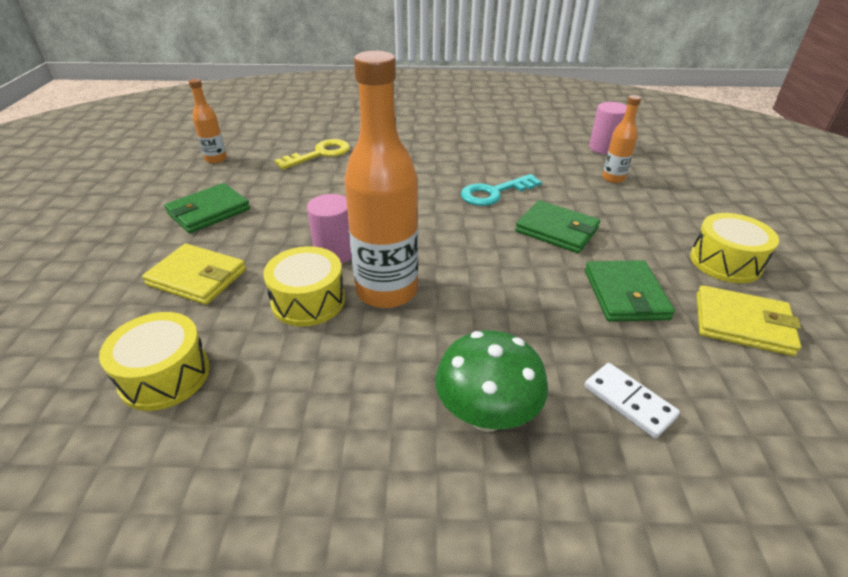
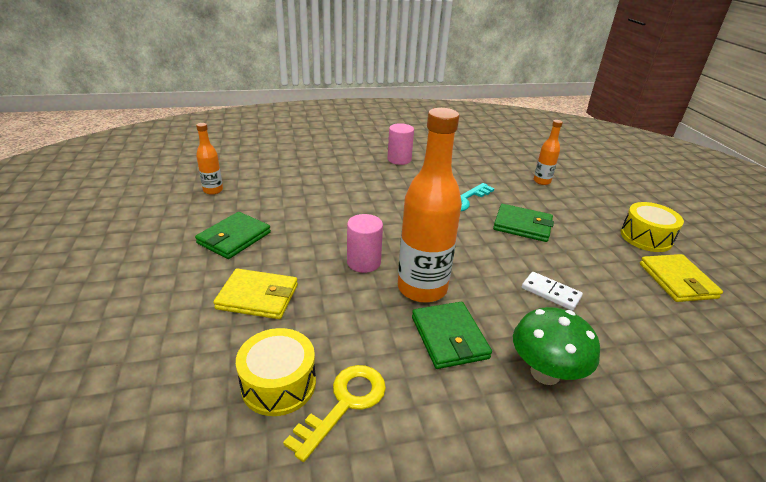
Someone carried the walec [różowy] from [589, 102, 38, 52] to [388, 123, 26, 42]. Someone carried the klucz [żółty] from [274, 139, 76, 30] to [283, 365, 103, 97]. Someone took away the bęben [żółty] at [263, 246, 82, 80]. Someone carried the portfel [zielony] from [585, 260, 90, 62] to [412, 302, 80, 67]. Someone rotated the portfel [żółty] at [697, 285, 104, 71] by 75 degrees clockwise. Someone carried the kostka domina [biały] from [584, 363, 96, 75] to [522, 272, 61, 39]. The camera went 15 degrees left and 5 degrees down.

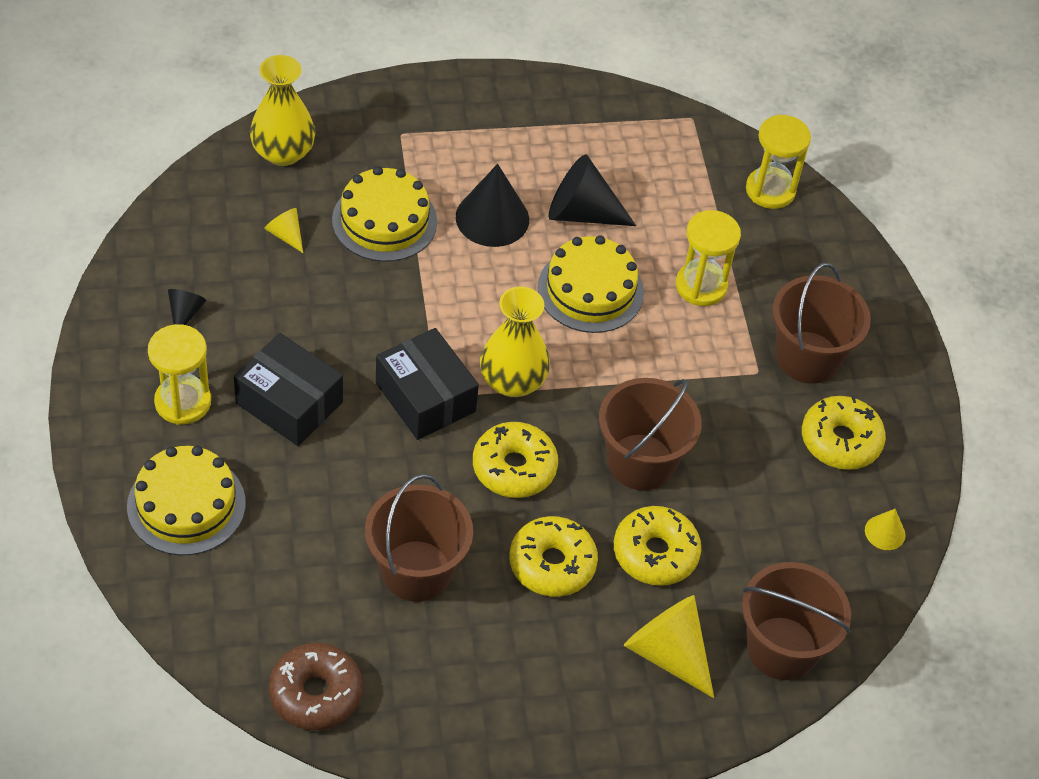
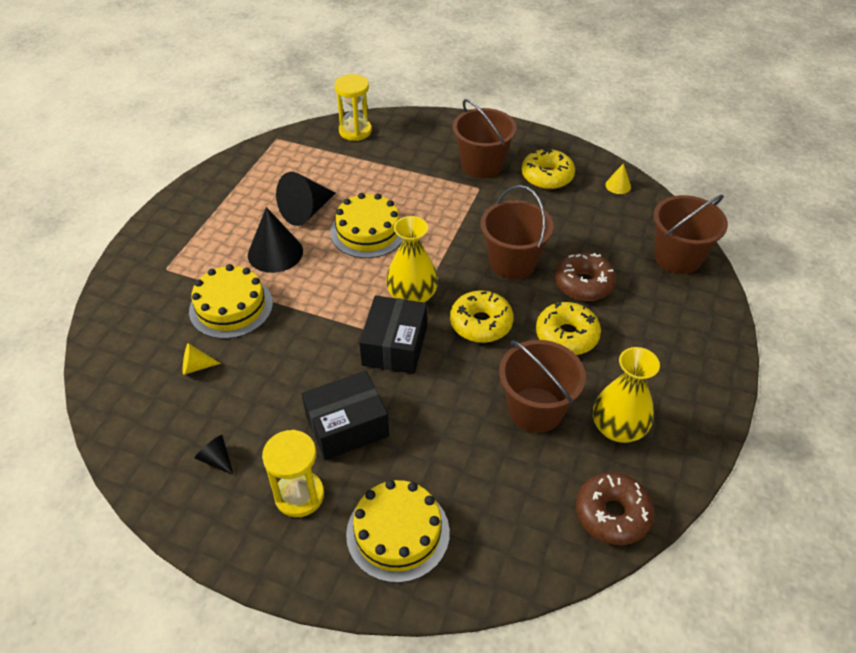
Someone carried the wazon [żółty] from [250, 55, 65, 111] to [593, 347, 67, 96]. Someone took away the klepsydra [żółty] at [675, 210, 66, 96]. Someone rotated the pudełko [czarny] at [376, 328, 103, 112] by 75 degrees counterclockwise. Someone repainted the donut [żółty] at [614, 506, 87, 80], which became the donut [brązowy] at [555, 252, 61, 49]. Someone took away the stożek [żółty] at [624, 595, 90, 103]. The camera went 55 degrees left and 5 degrees down.

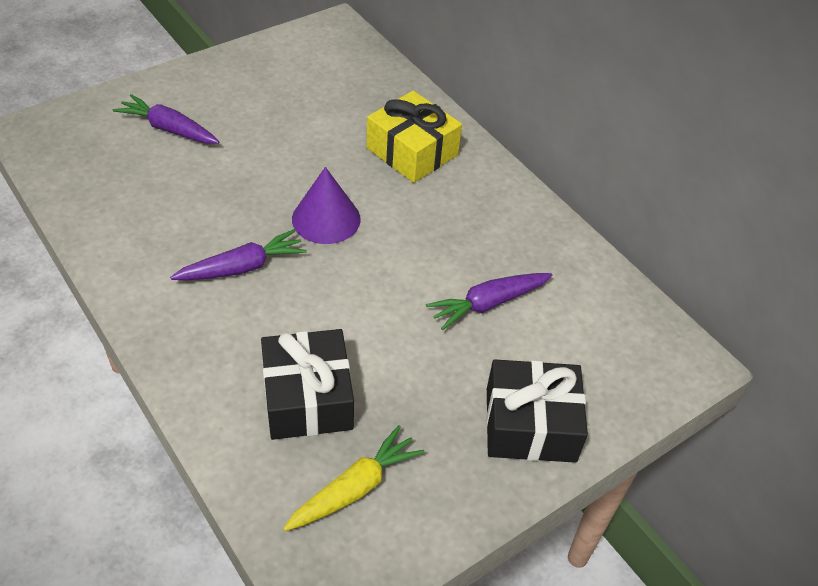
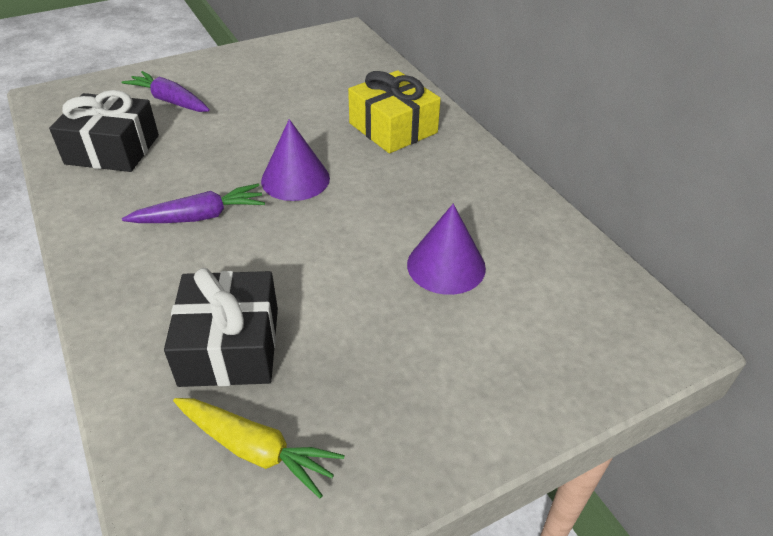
Someone swapped the marchewka [fioletowy] at [426, 273, 126, 57] for the stożek [fioletowy] at [407, 204, 79, 91]. Someone carried the prezent [czarny] from [486, 359, 102, 104] to [49, 90, 110, 82]. Someone rotated the marchewka [żółty] at [283, 425, 142, 106] by 60 degrees clockwise. The camera went 10 degrees right and 5 degrees down.

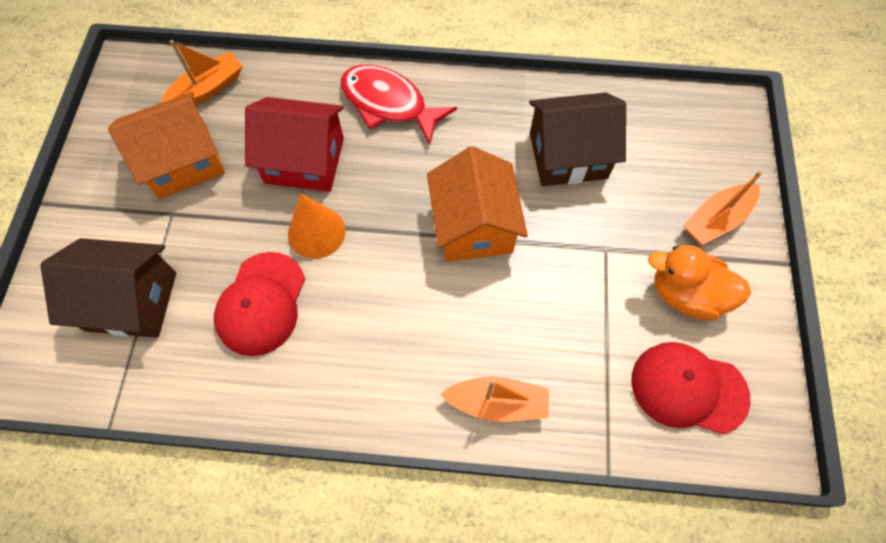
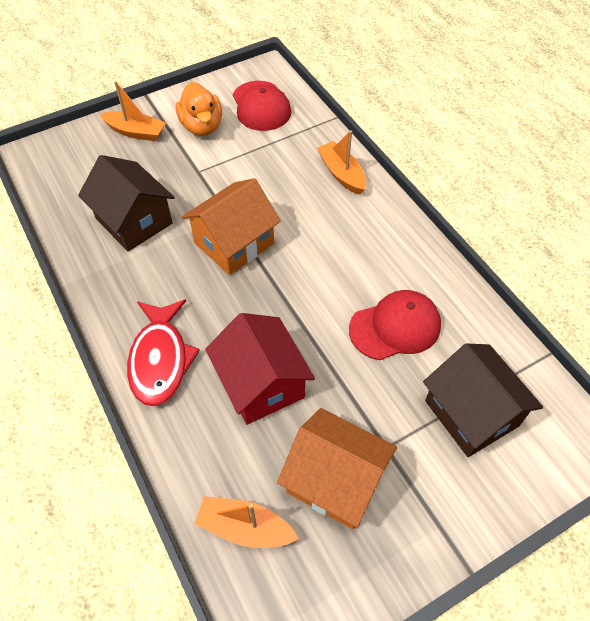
Someone took away the stożek [pomarańczowy] at [288, 193, 58, 66]. The camera went 125 degrees left and 10 degrees down.

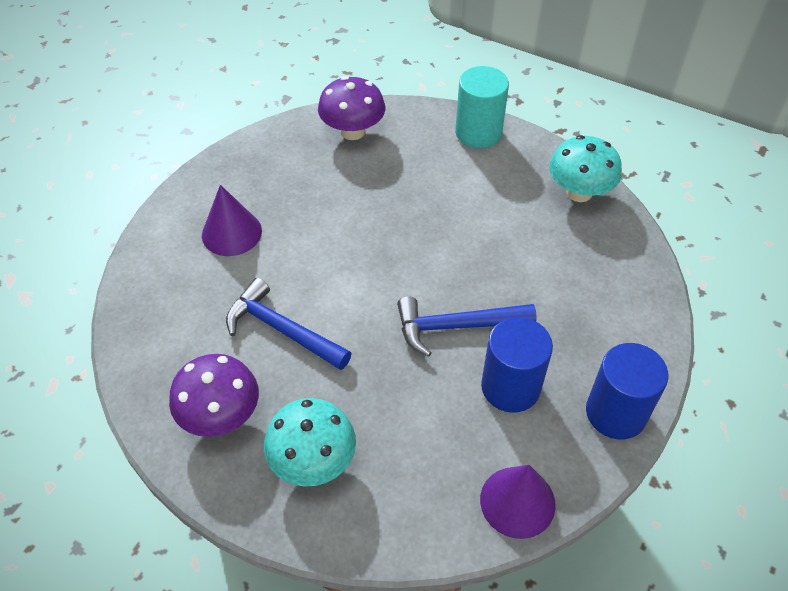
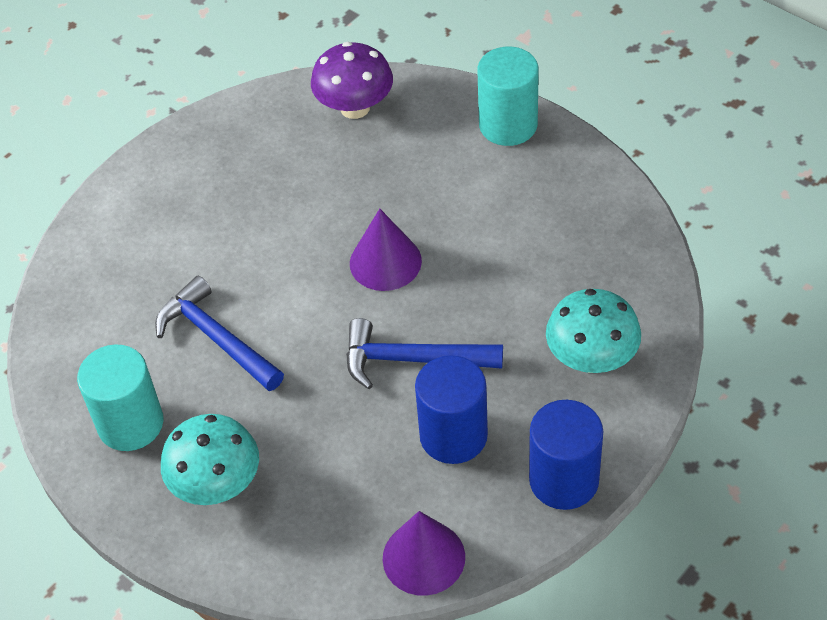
Someone carried the grzyb [turkusowy] from [549, 135, 73, 67] to [546, 289, 95, 84]. Someone carried the stożek [fioletowy] from [202, 185, 60, 71] to [350, 209, 72, 82]. Someone swapped the grzyb [fioletowy] at [169, 354, 90, 83] for the walec [turkusowy] at [77, 345, 87, 106]. The camera went 15 degrees right and 0 degrees up.

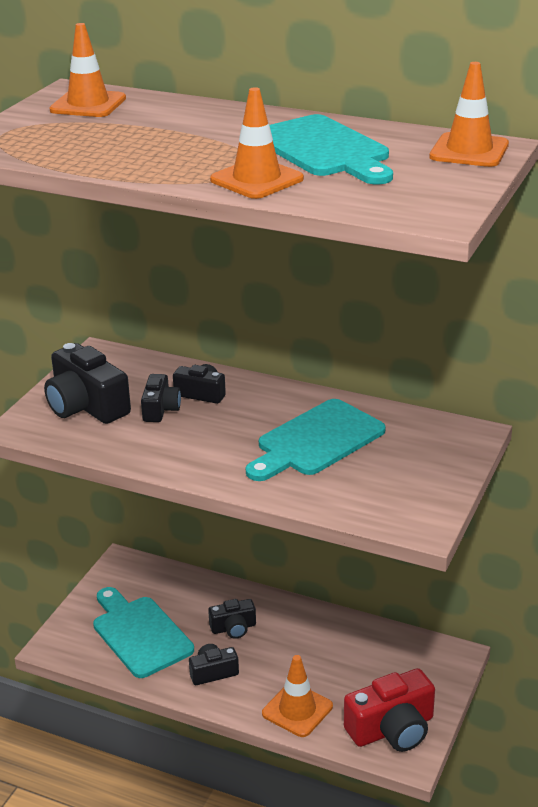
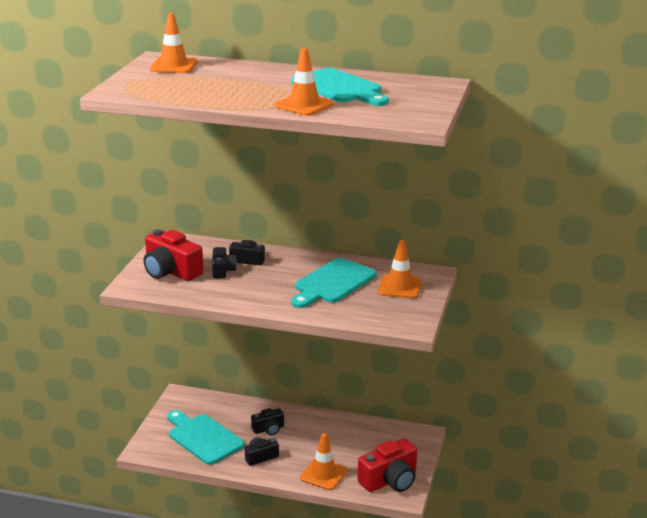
Someone carried the pachołek [pomarańczowy] from [429, 62, 80, 105] to [378, 240, 44, 59]. Someone repainted the aparat fotograficzny [czarny] at [44, 343, 87, 81], which became the aparat fotograficzny [czerwony] at [143, 229, 60, 52]. The camera went 10 degrees left and 5 degrees down.

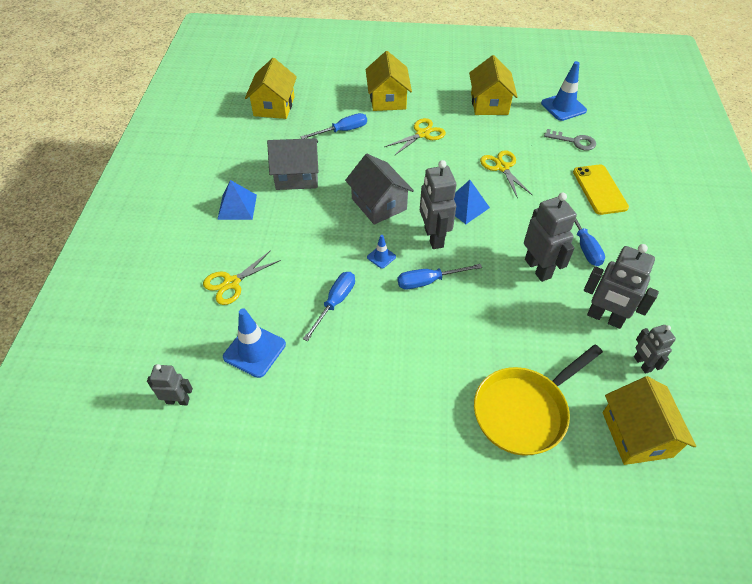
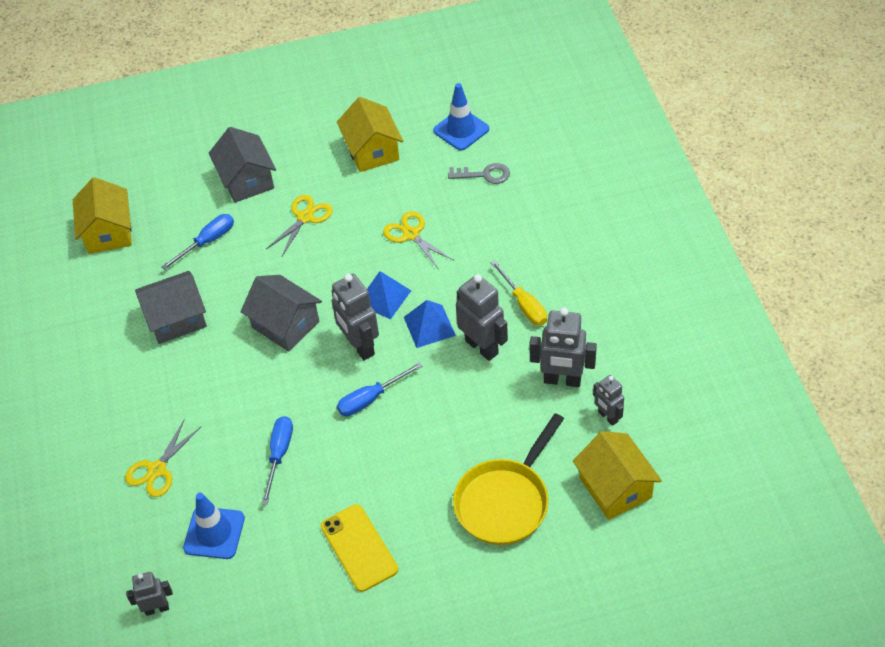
Someone repainted the domek [żółty] at [366, 51, 46, 60], which became the domek [szary] at [209, 127, 67, 76]. Someone carried the telefon [żółty] from [573, 164, 56, 51] to [321, 504, 77, 88]. Someone carried the piramida [niebieski] from [217, 180, 40, 40] to [404, 300, 52, 48]. Someone repainted the śrubokręt [niebieski] at [568, 203, 37, 63], which became the śrubokręt [żółty] at [491, 260, 56, 66]. Someone took away the pachołek [niebieski] at [367, 235, 29, 34]. The camera went 15 degrees left and 0 degrees up.

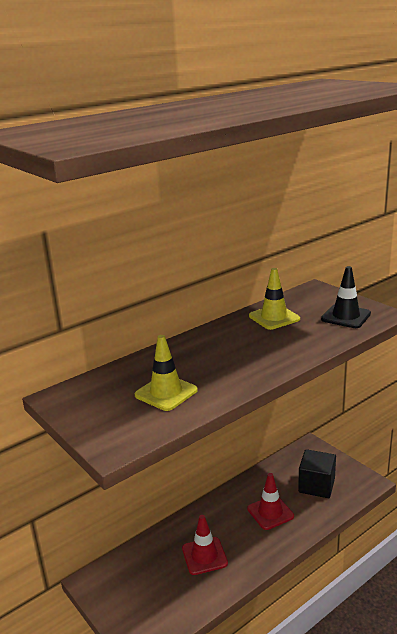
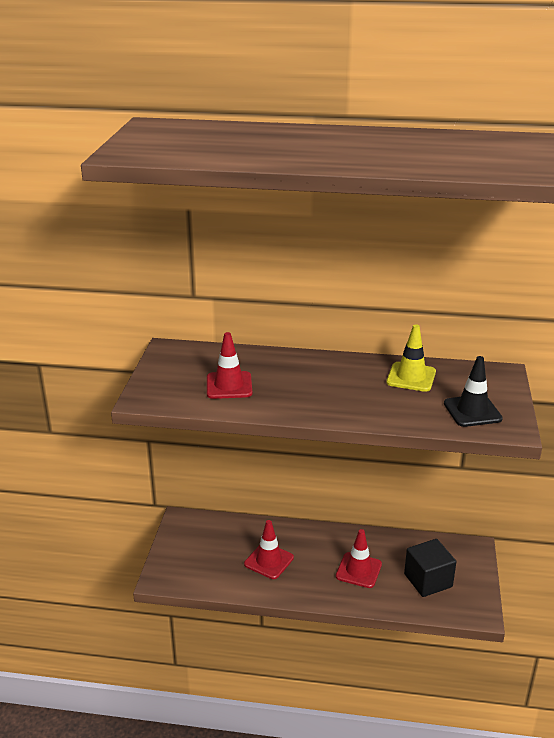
Someone repainted the pachołek [żółty] at [135, 335, 63, 76], which became the pachołek [czerwony] at [207, 332, 45, 67]. The camera went 45 degrees right and 5 degrees up.

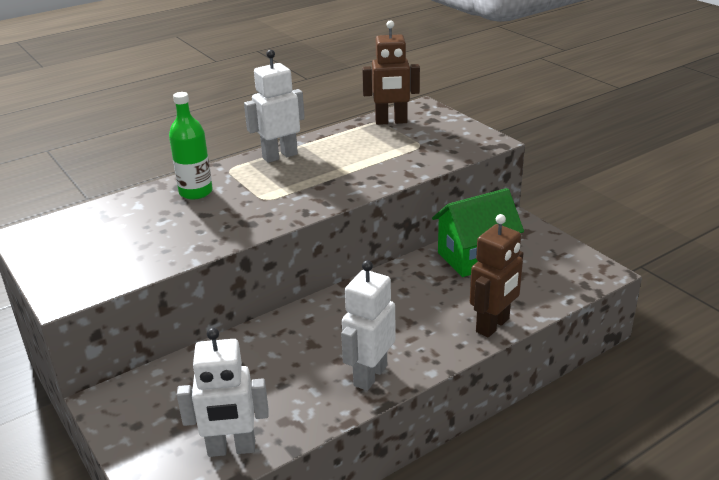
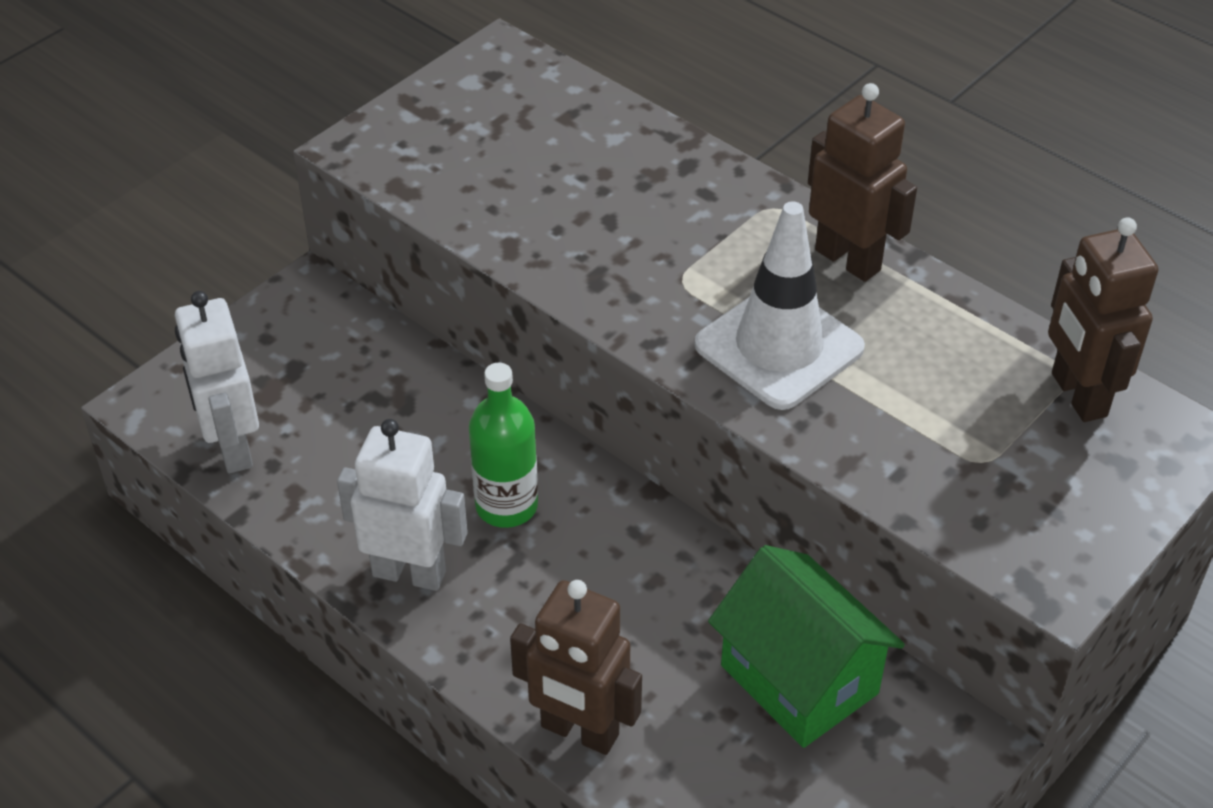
Someone repainted the robot [biały] at [244, 50, 61, 113], which became the robot [brązowy] at [808, 83, 109, 199]. Someone carried the butelka [zielony] from [169, 92, 44, 108] to [469, 362, 69, 166]. Someone put down the pachołek [biały] at [695, 201, 170, 209]. The camera went 75 degrees right and 15 degrees up.

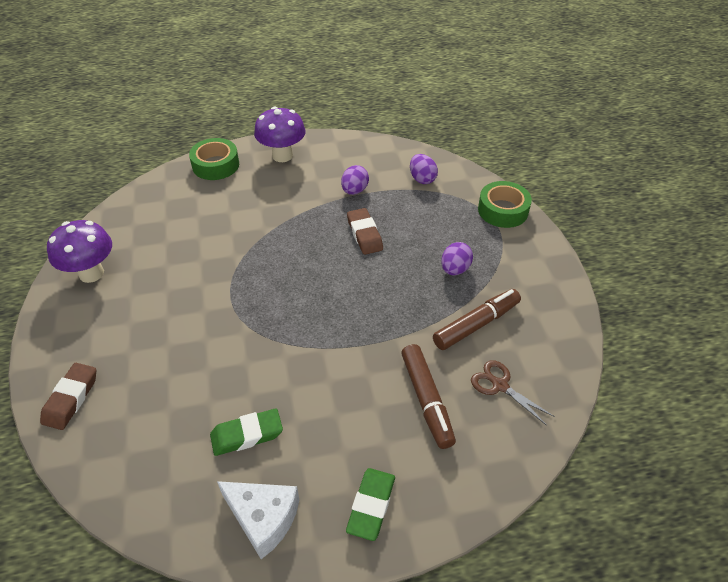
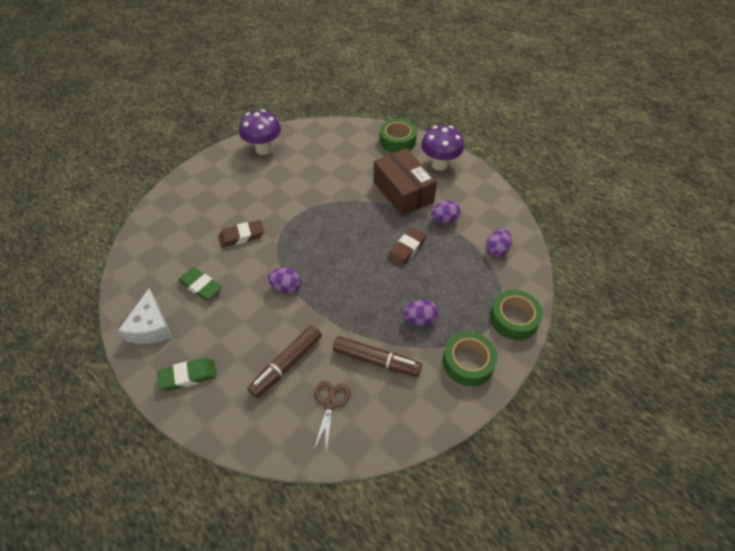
Someone carried the gumka do mazania [brązowy] from [40, 363, 56, 67] to [218, 220, 46, 28]. Someone put down the pudełko [brązowy] at [374, 148, 63, 68]. Someone put down the jajko [fioletowy] at [268, 268, 33, 26]. Someone put down the taśma klejąca [zielony] at [443, 332, 54, 54]. The camera went 55 degrees right and 5 degrees up.

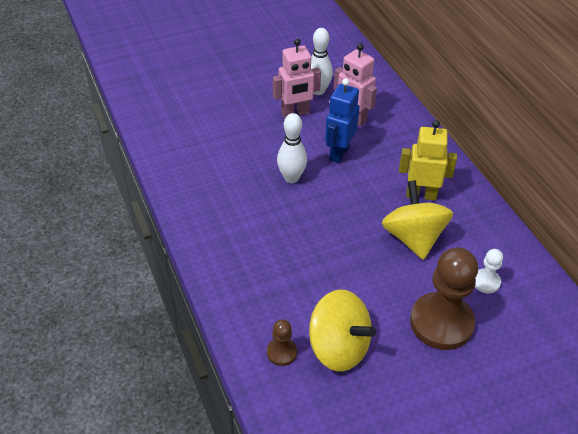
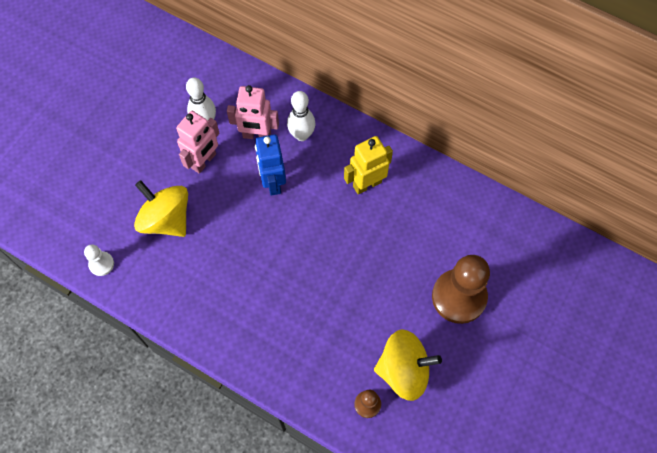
Someone carried the kręgiel [biały] from [277, 113, 30, 70] to [287, 91, 28, 50]. Someone carried the bączek [żółty] from [382, 180, 71, 80] to [134, 180, 54, 57]. Someone carried the pionek [biały] from [475, 249, 28, 44] to [84, 244, 30, 32]. The camera went 35 degrees left and 20 degrees up.

